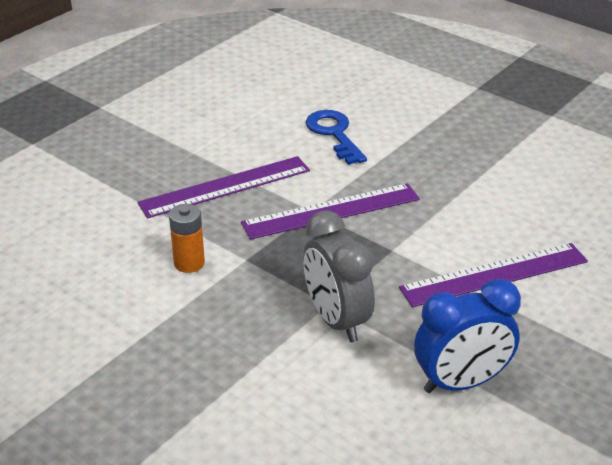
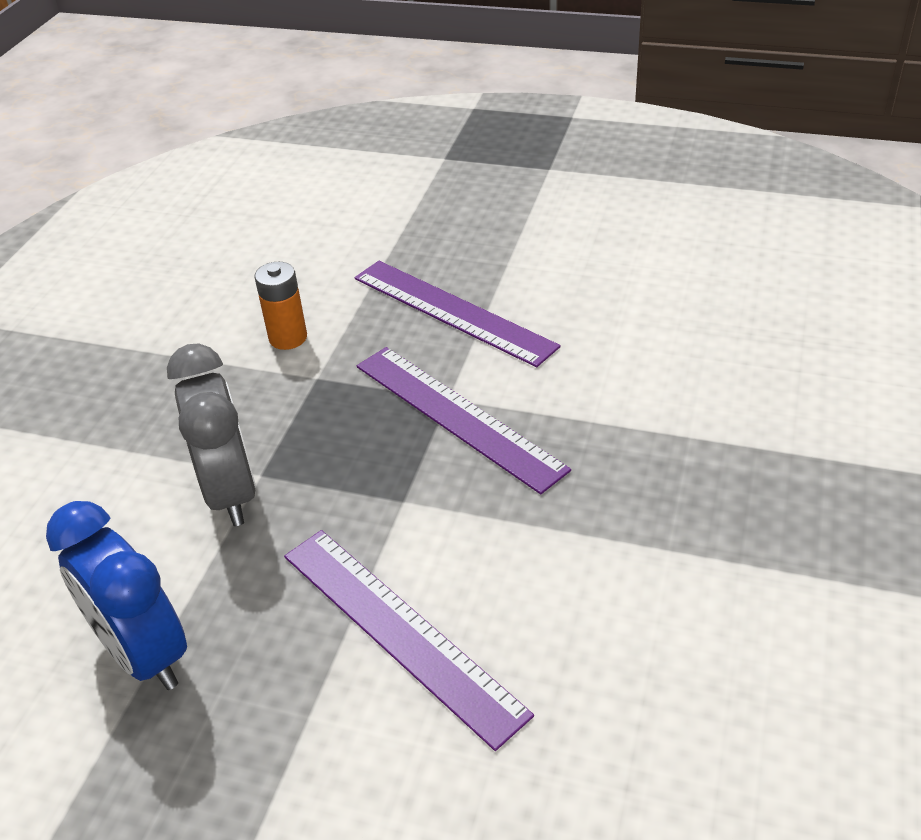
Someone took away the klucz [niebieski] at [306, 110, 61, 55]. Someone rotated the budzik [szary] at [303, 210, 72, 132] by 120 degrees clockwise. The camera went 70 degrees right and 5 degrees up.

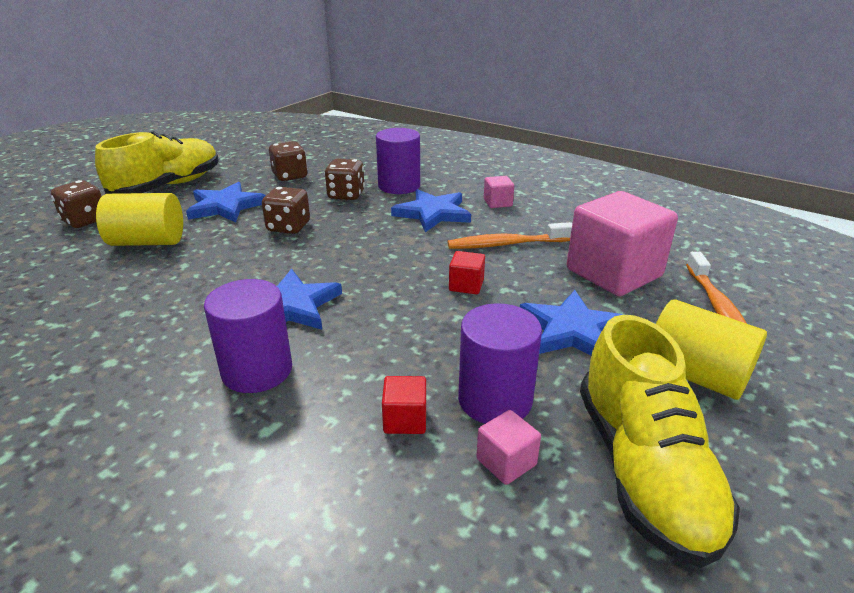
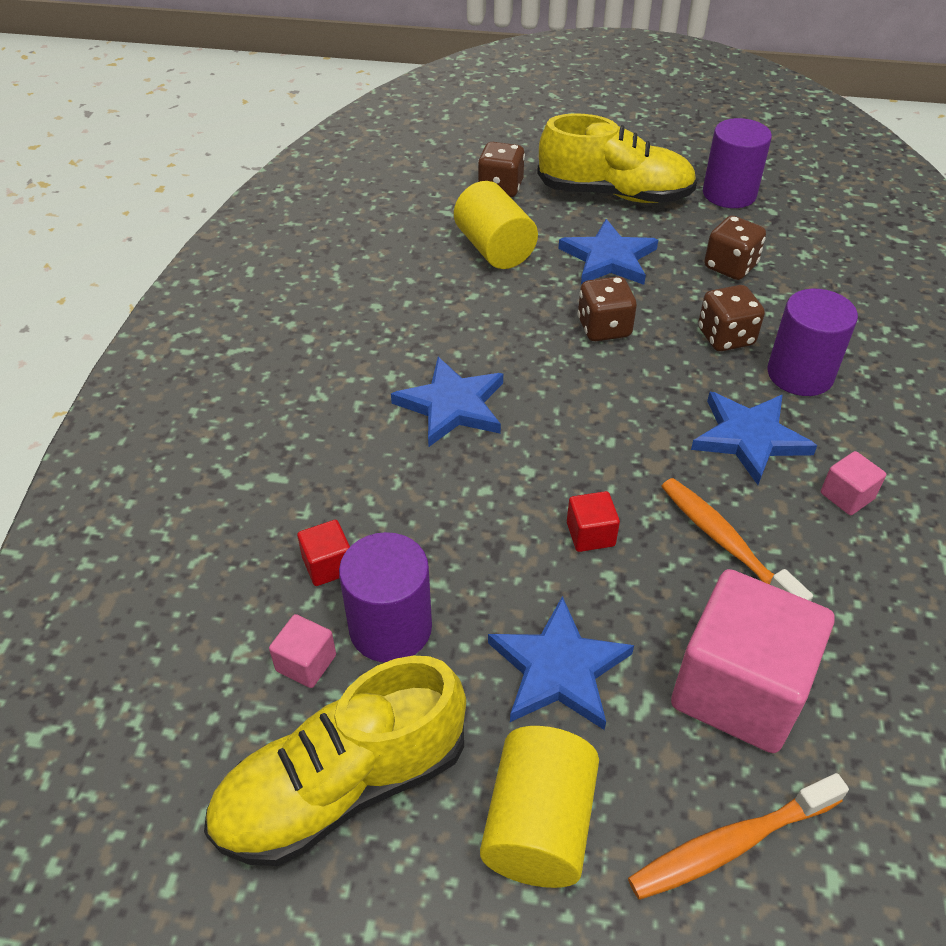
Someone carried the walec [fioletowy] from [204, 279, 88, 114] to [703, 118, 69, 90]. The camera went 65 degrees right and 15 degrees up.

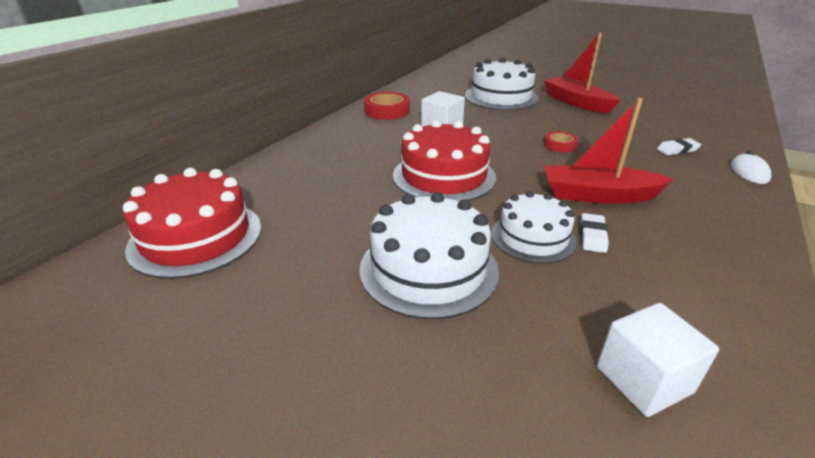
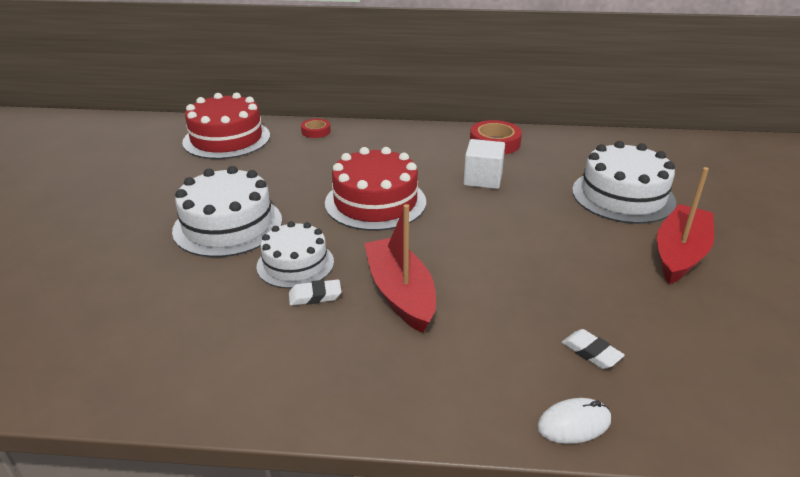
Someone carried the taśma klejąca [czerwony] from [544, 132, 34, 20] to [301, 119, 30, 19]. Someone took away the sześcian [biały] at [597, 303, 122, 114]. The camera went 65 degrees right and 0 degrees up.

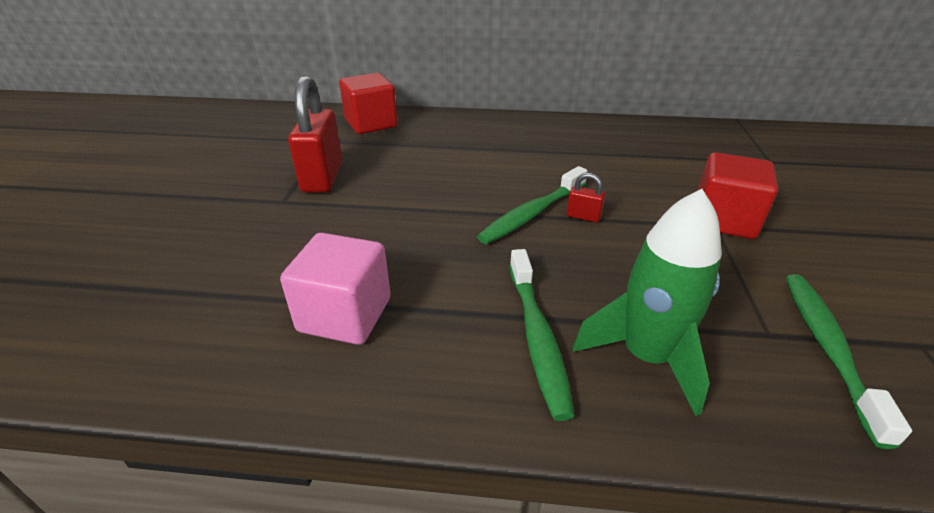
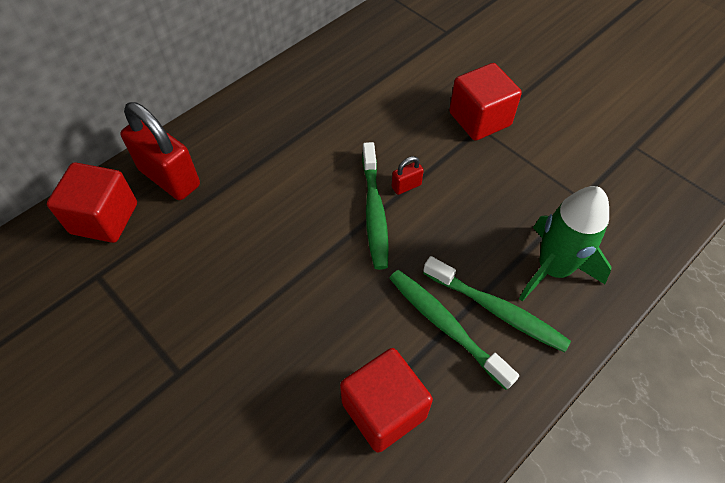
Someone carried the kłódka [czerwony] from [288, 76, 54, 117] to [120, 102, 80, 98]. Someone repainted the sześcian [różowy] at [280, 233, 111, 112], which became the sześcian [czerwony] at [340, 348, 93, 105]. Someone carried the szczoteczka do zębów [zielony] from [786, 274, 126, 175] to [389, 270, 130, 120]. The camera went 50 degrees left and 20 degrees up.

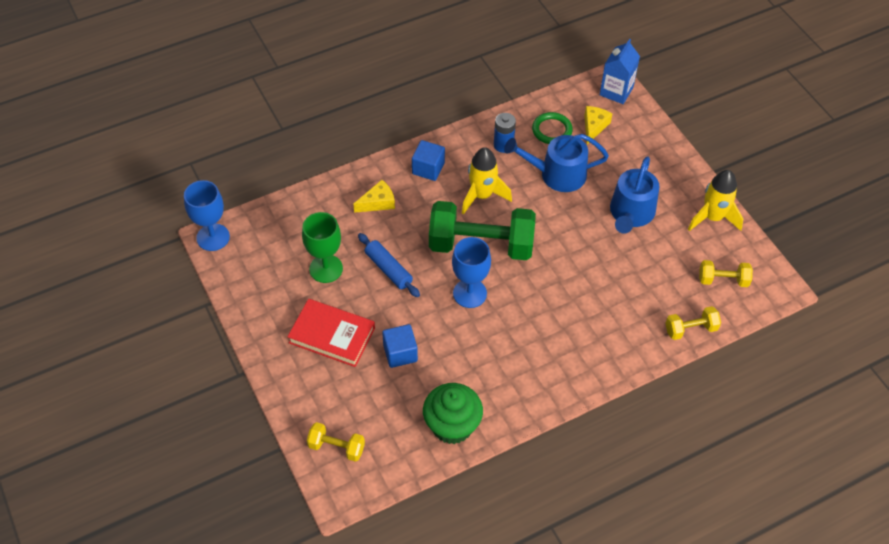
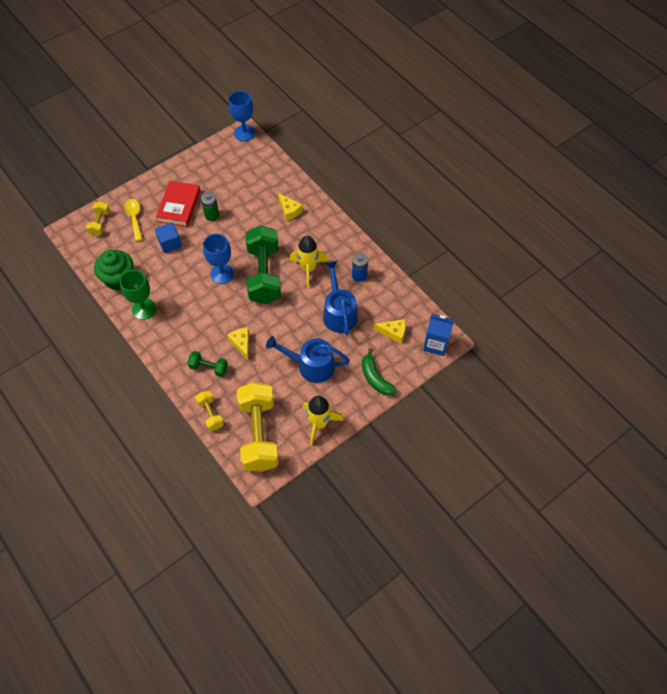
Someone took away the pierścień [zielony] at [532, 112, 41, 32]. Someone took away the sześcian [niebieski] at [412, 140, 33, 41]. Someone carried the kielich [zielony] from [302, 212, 41, 71] to [120, 270, 36, 50]. Someone took away the wałek do ciasta [niebieski] at [358, 233, 62, 64]. Someone scaled the hantel [żółty] at [699, 260, 54, 27] by 2.13. Someone put down the bateria [zielony] at [201, 192, 18, 29]. Someone put down the łyżka [żółty] at [124, 199, 19, 42]. Someone put down the ser [żółty] at [227, 328, 22, 33]. Someone put down the banan [zielony] at [362, 348, 35, 48]. Someone put down the hantel [zielony] at [188, 351, 40, 26]. The camera went 80 degrees right and 5 degrees up.

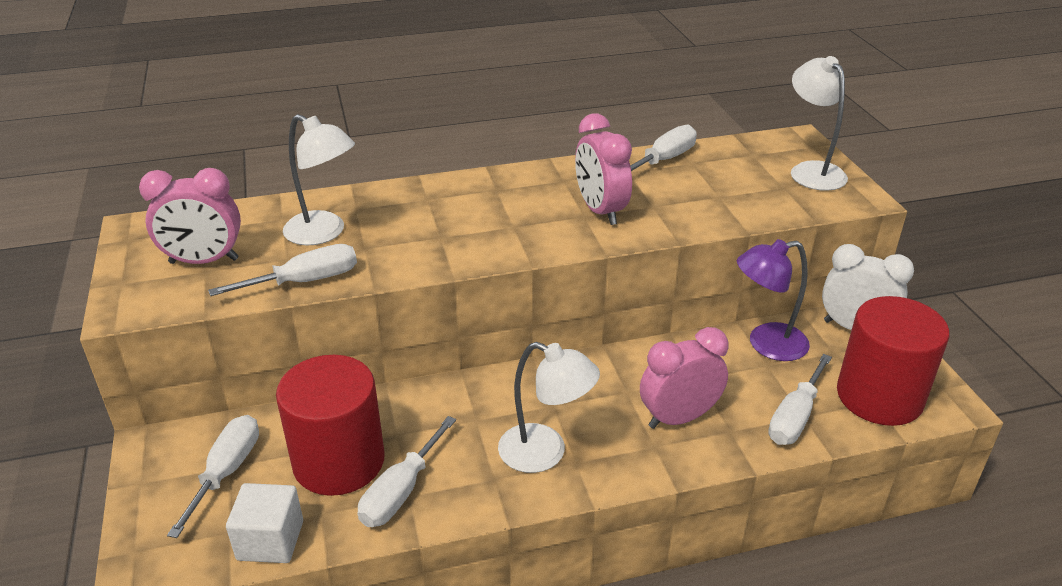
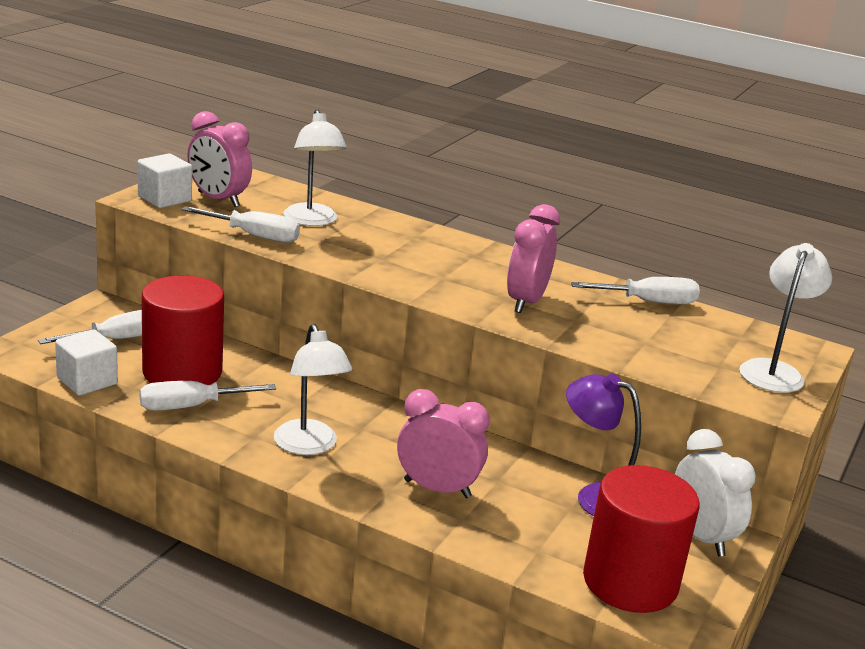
Someone took away the śrubokręt [biały] at [768, 354, 64, 91]. Someone put down the sześcian [biały] at [137, 153, 55, 55]. The camera went 40 degrees right and 10 degrees down.

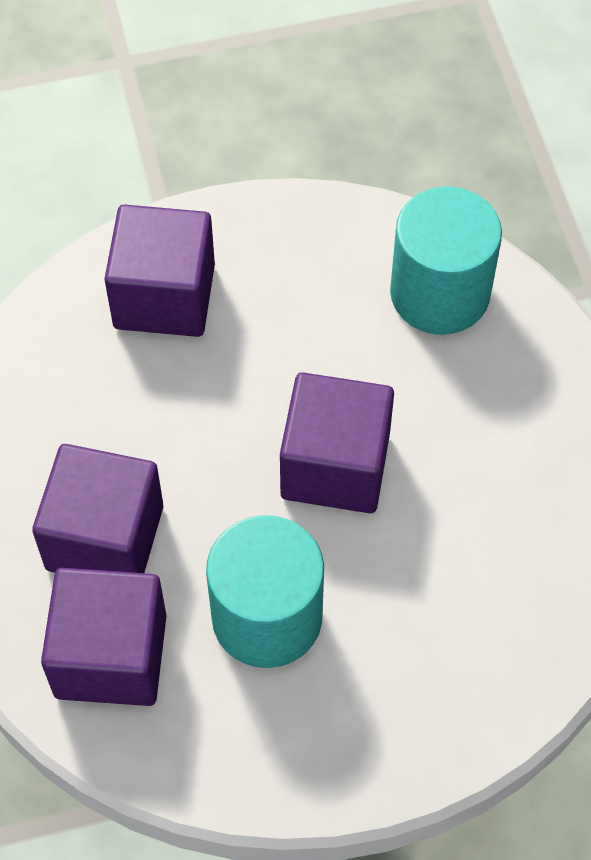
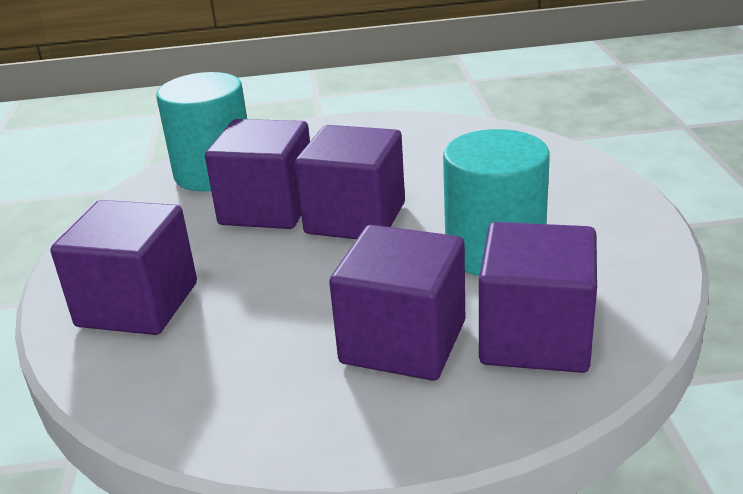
Someone put down the sześcian [fioletowy] at [205, 119, 105, 110]. The camera went 80 degrees left and 30 degrees down.

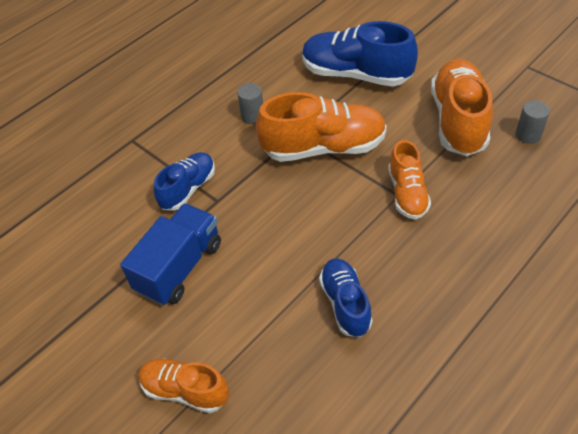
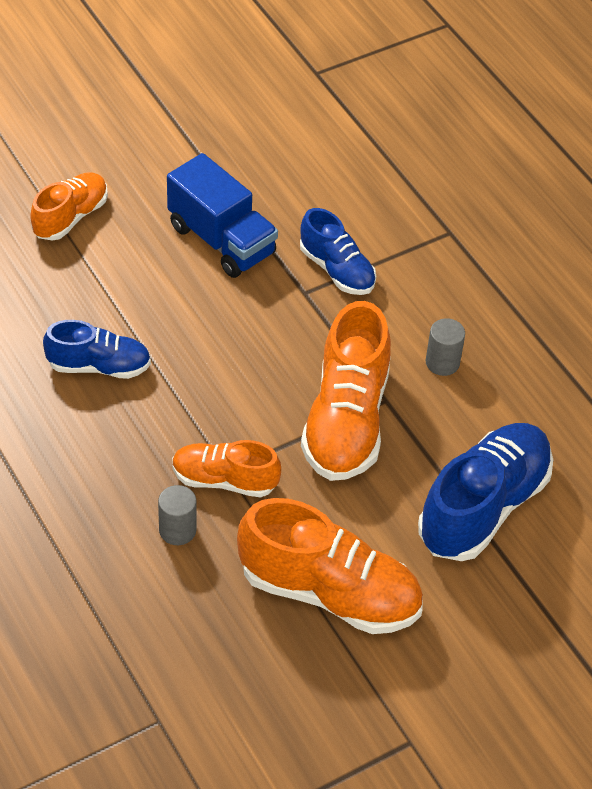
Someone carried the walec [szary] from [516, 100, 34, 44] to [158, 485, 38, 60]. The camera went 100 degrees right and 0 degrees up.

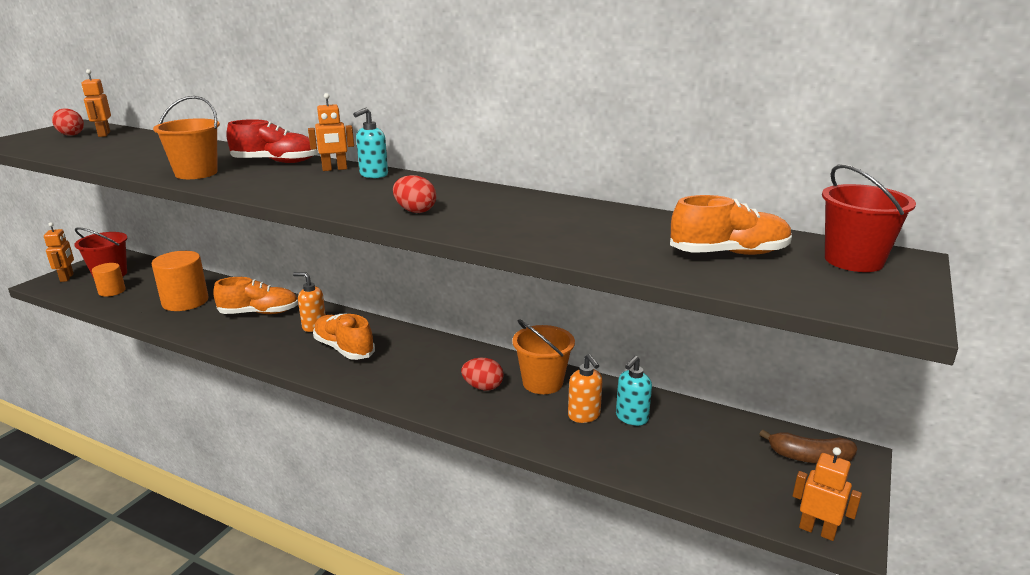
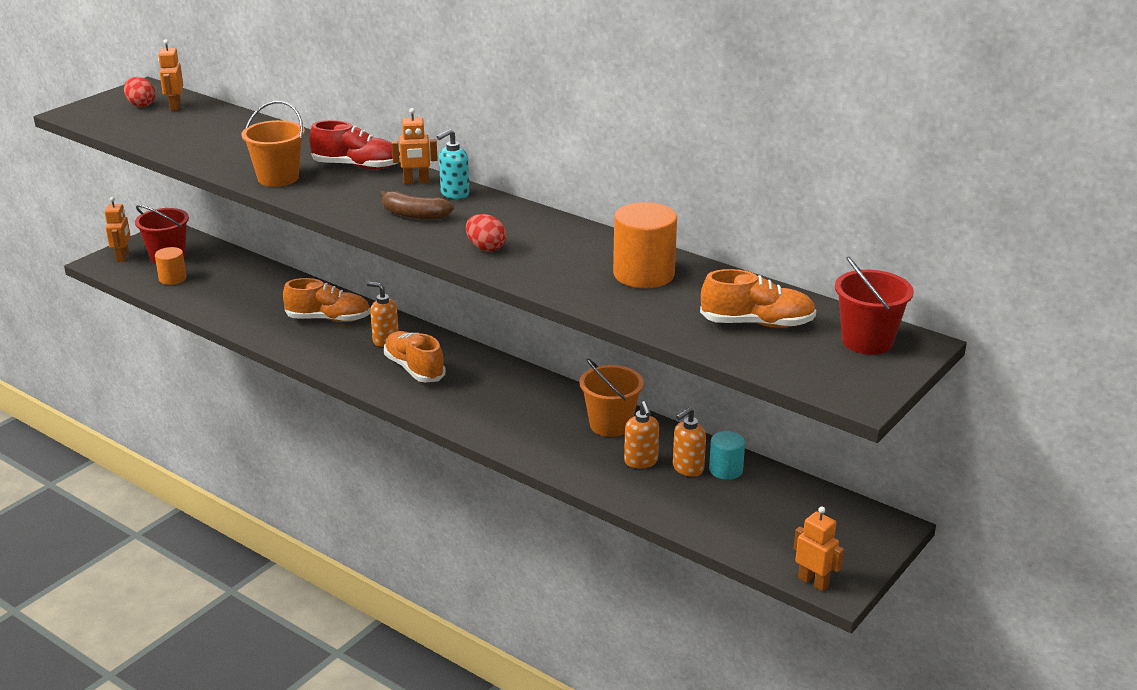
Someone carried the walec [pomarańczowy] from [152, 251, 57, 60] to [613, 202, 64, 86]. Someone repainted the dozownik mydła [turkusowy] at [616, 356, 36, 70], which became the dozownik mydła [pomarańczowy] at [673, 407, 33, 70]. Someone took away the jajko [czerwony] at [461, 358, 43, 32]. Someone carried the banan [brązowy] from [759, 430, 98, 33] to [380, 191, 74, 29]. Someone put down the walec [turkusowy] at [709, 431, 36, 49]. The camera went 10 degrees right and 5 degrees up.

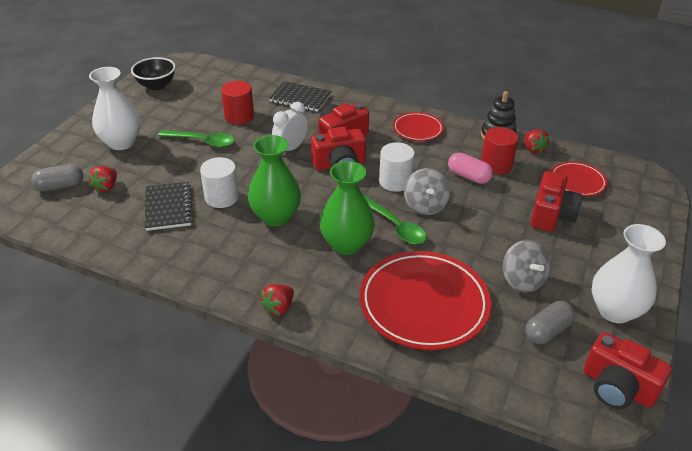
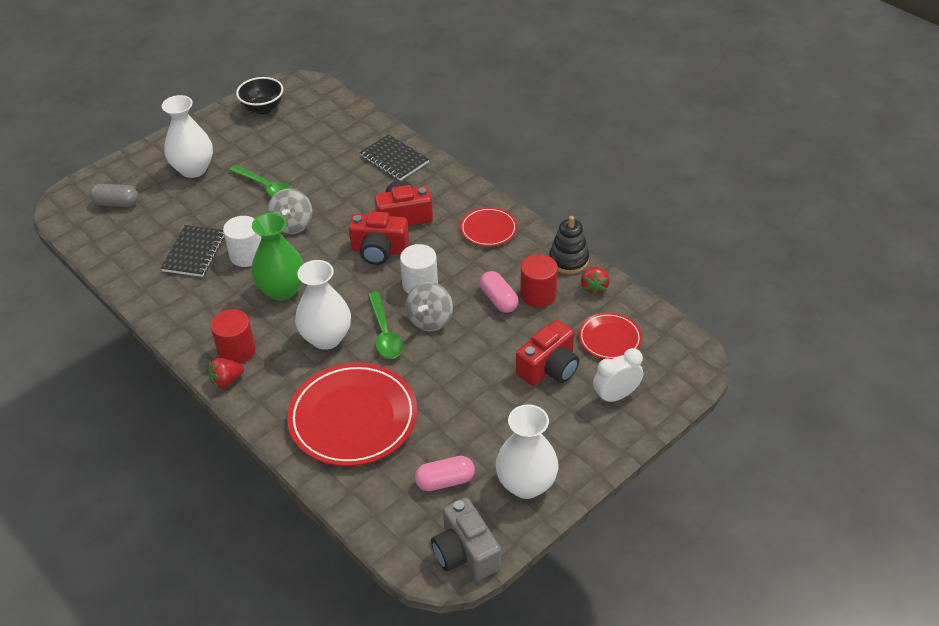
Someone carried the walec [czerwony] from [221, 81, 33, 44] to [211, 309, 45, 55]. Someone carried the budzik [biały] from [272, 102, 36, 49] to [593, 348, 50, 56]. Someone repainted the wazon [zielony] at [320, 161, 55, 94], which became the wazon [biały] at [295, 260, 56, 90]. Someone took away the truskawka [czerwony] at [88, 166, 29, 27]. Someone carried the bączek [szary] from [503, 240, 48, 53] to [267, 188, 45, 46]. Someone repainted the kapsułka [szary] at [525, 301, 50, 43], which became the kapsułka [różowy] at [415, 456, 60, 35]. Someone repainted the aparat fotograficzny [czerwony] at [584, 332, 88, 77], which became the aparat fotograficzny [szary] at [431, 497, 70, 83]. The camera went 25 degrees right and 5 degrees up.

